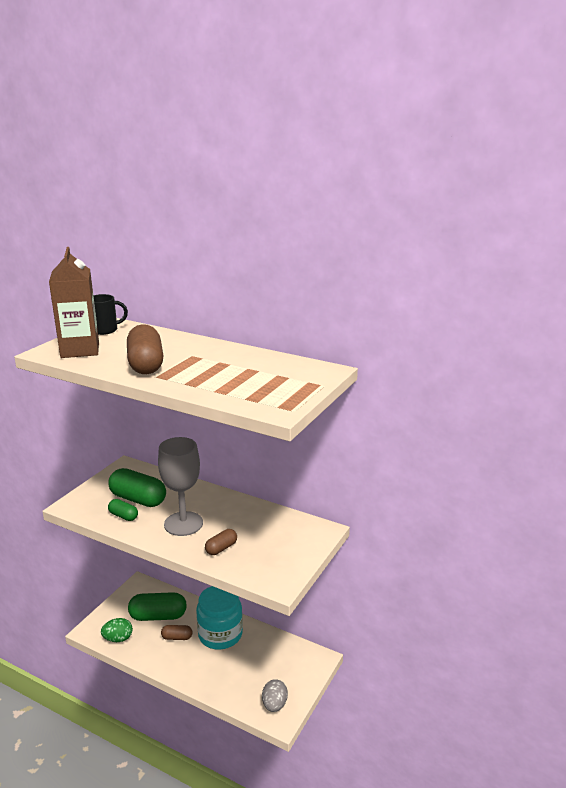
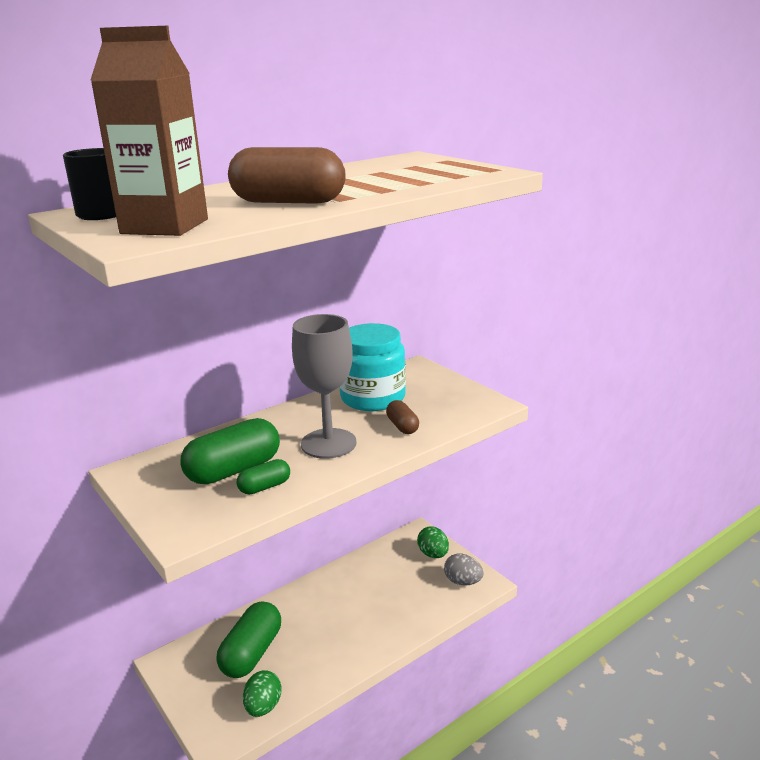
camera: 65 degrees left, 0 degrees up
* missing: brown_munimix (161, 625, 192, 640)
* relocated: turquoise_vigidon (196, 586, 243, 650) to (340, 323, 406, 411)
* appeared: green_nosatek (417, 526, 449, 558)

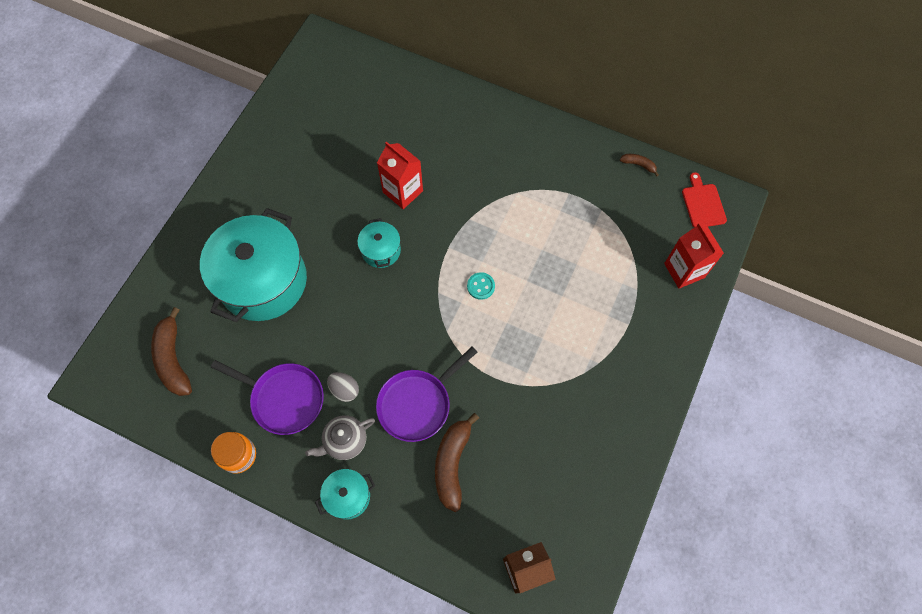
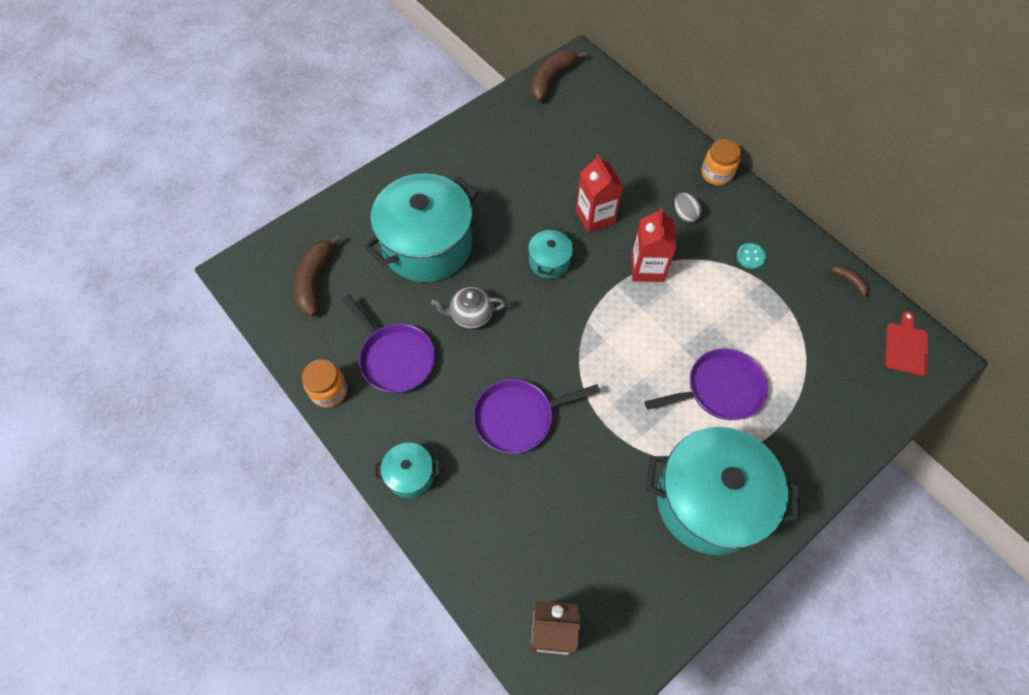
camera: 25 degrees right, 5 degrees down
* relocated: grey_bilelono (305, 415, 375, 460) to (431, 287, 506, 329)
* relocated: grey_nosatek (327, 372, 359, 402) to (674, 192, 702, 223)
* relocated: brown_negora (435, 413, 479, 512) to (531, 50, 586, 101)
* relocated: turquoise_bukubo (467, 272, 495, 300) to (737, 243, 767, 269)
* relocated: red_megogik (664, 223, 724, 289) to (631, 207, 676, 282)
* appeared: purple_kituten (645, 348, 768, 420)
* appeared: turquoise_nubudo (646, 427, 800, 555)
* appeared: orange_vigidon (702, 139, 741, 185)

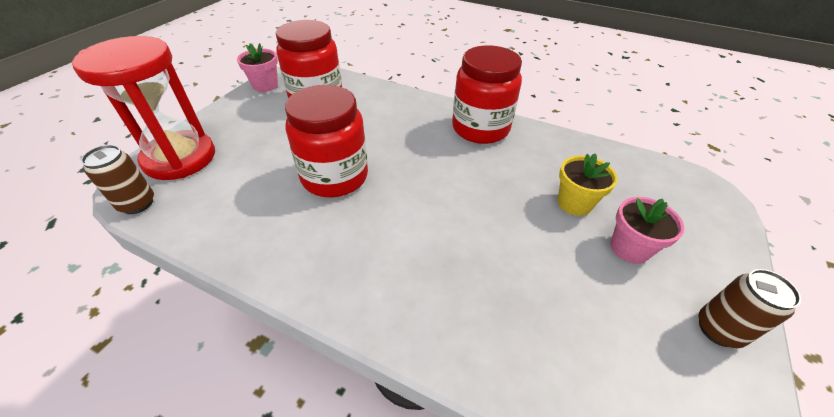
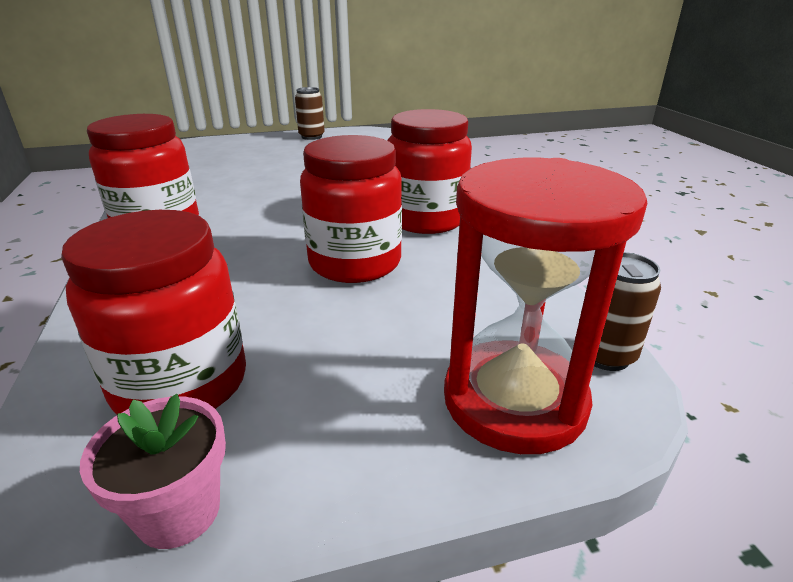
camera: 130 degrees left, 15 degrees down
* missing: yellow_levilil (558, 154, 618, 216)
* missing: pink_levilil (611, 197, 684, 264)
* appeared: red_vigidon (387, 109, 472, 234)

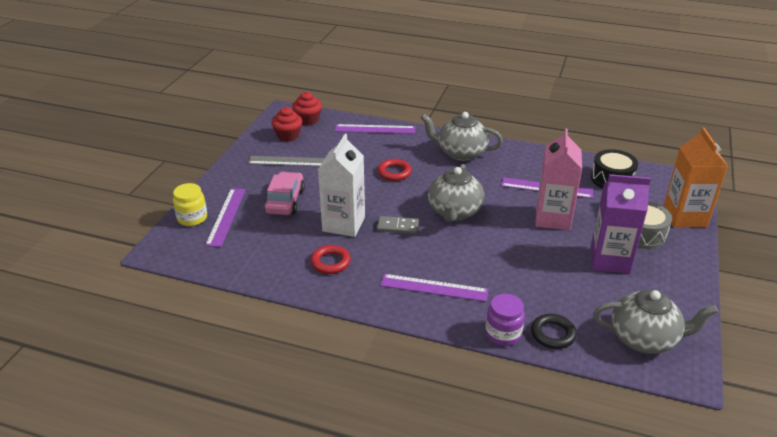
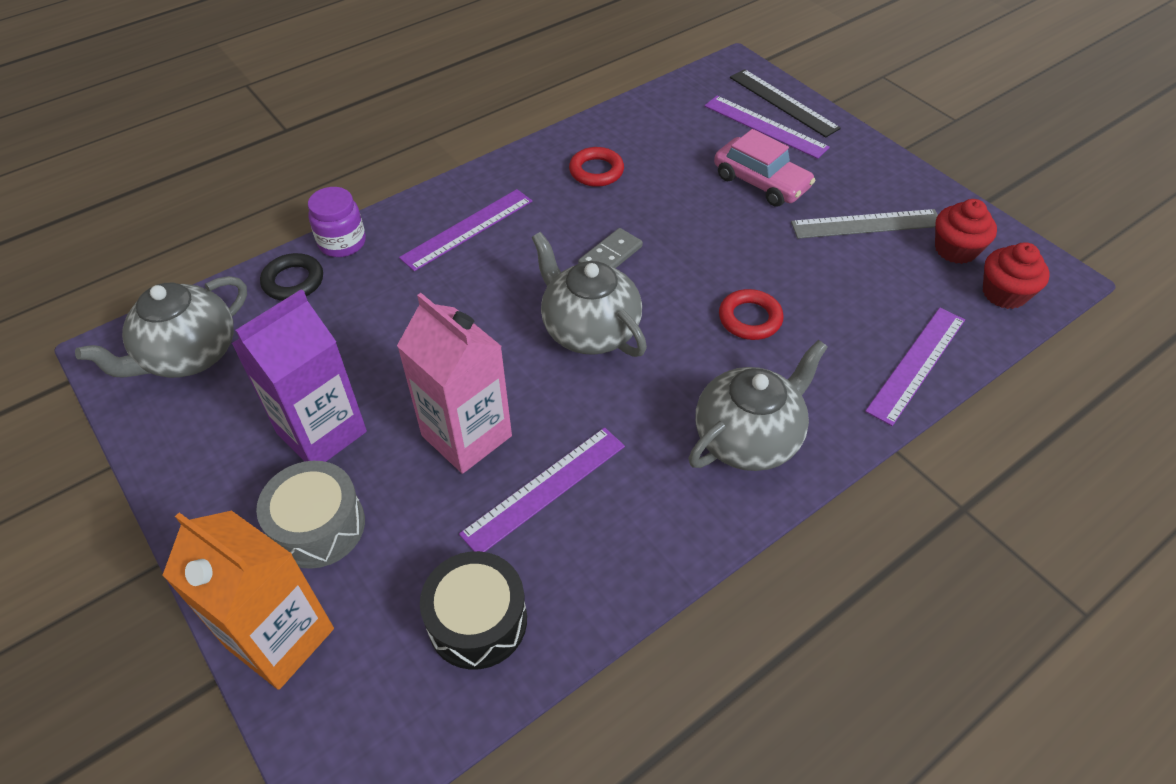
camera: 125 degrees right, 15 degrees up
* exchanged: yellow_vigidon (173, 183, 207, 226) to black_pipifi (730, 69, 841, 137)
* spun: grey_pipifi (248, 156, 325, 167) = (791, 209, 938, 239) 45 degrees clockwise
* missing: white_megogik (318, 134, 365, 237)

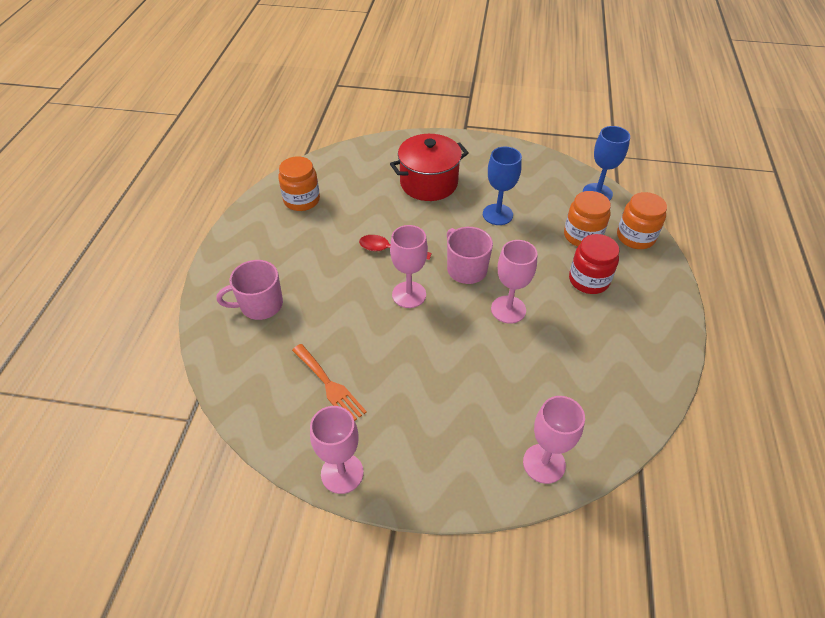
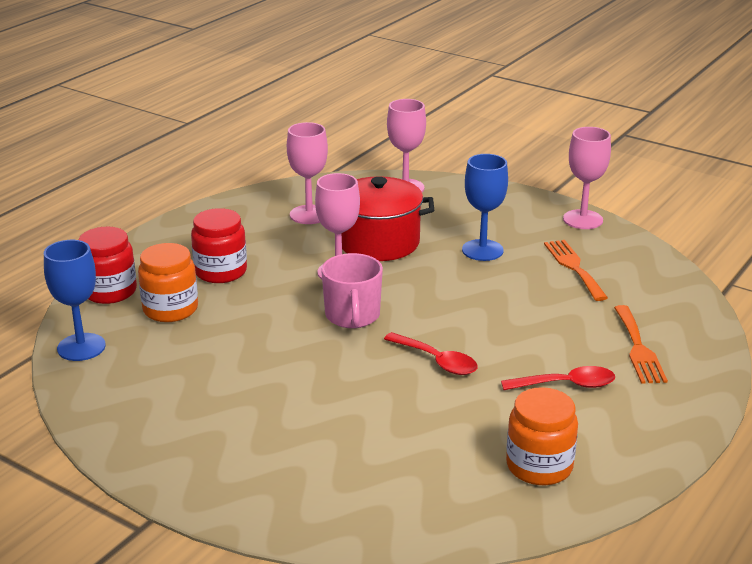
camera: 155 degrees left, 20 degrees down
* exchanged: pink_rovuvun (216, 260, 283, 320) to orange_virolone (614, 305, 668, 384)
* relocated: red_nubudo (390, 134, 469, 201) to (342, 176, 434, 261)
* relocated: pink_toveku (390, 225, 428, 308) to (287, 122, 328, 224)
* relocated: blue_toveku (483, 146, 522, 225) to (462, 154, 508, 261)
* colour: orange_vigidon (617, 192, 667, 249) to red_vigidon (79, 227, 137, 304)
* appeared: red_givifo (501, 366, 615, 390)

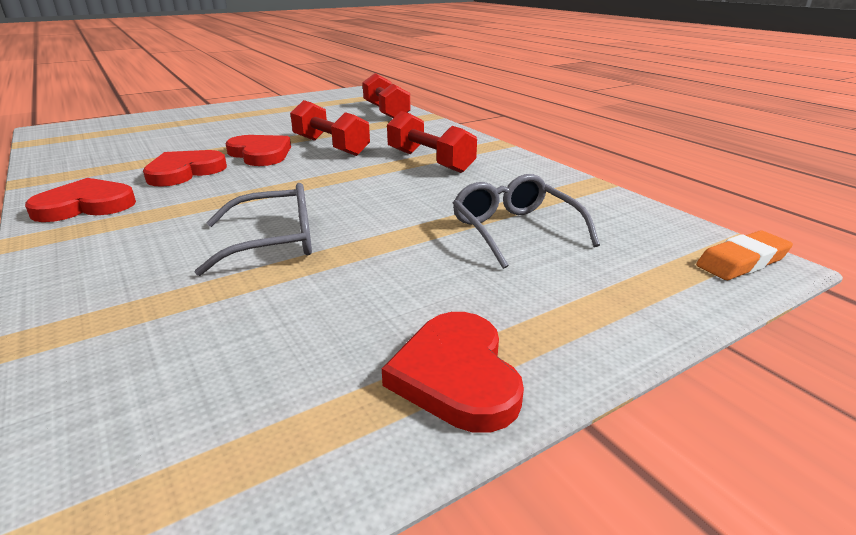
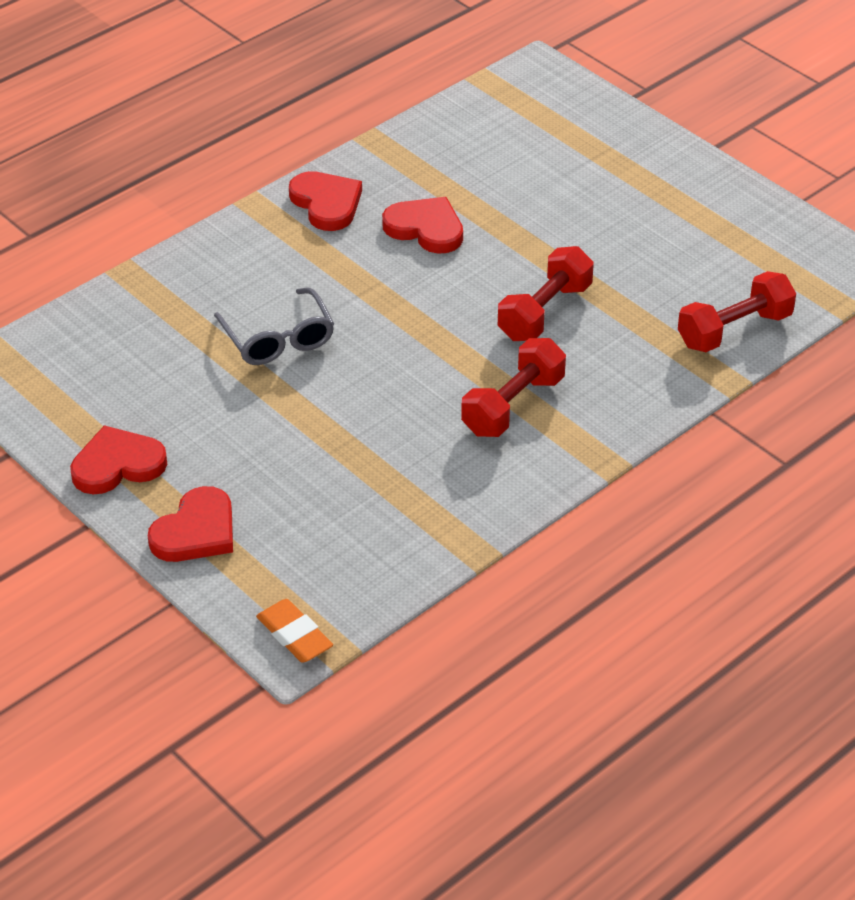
camera: 80 degrees right, 15 degrees up
* relocated: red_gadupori (225, 135, 291, 166) to (148, 486, 233, 562)
* missing: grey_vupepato (453, 174, 600, 269)

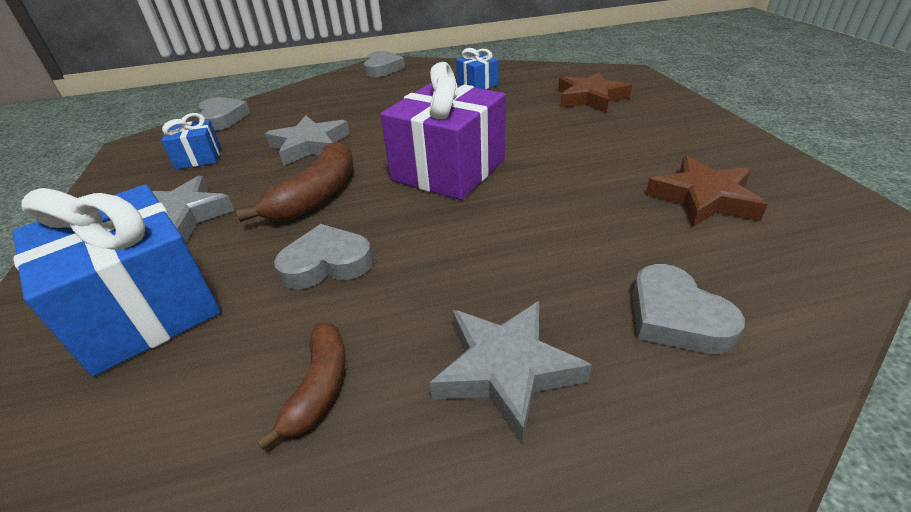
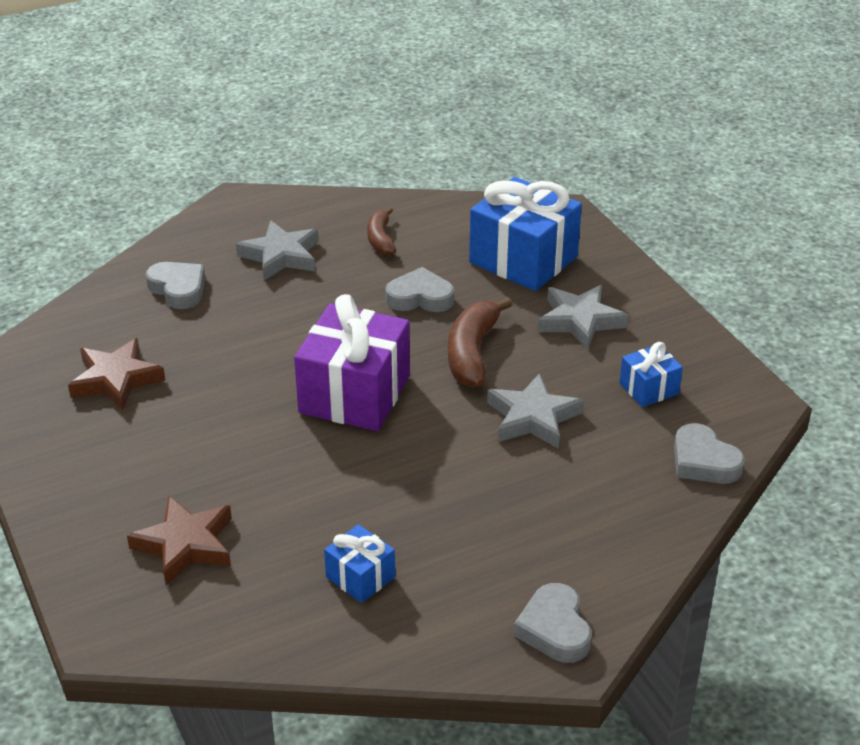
camera: 165 degrees right, 0 degrees up
* spun: grey_gadupori (274, 224, 373, 289) = (386, 267, 455, 312) 150 degrees counterclockwise

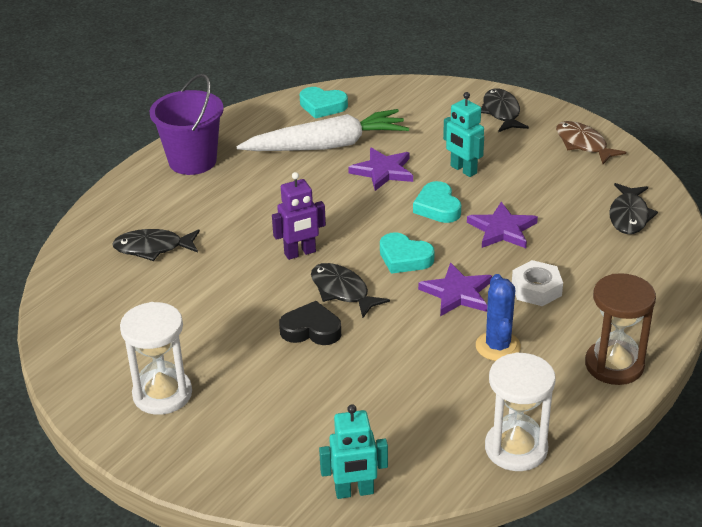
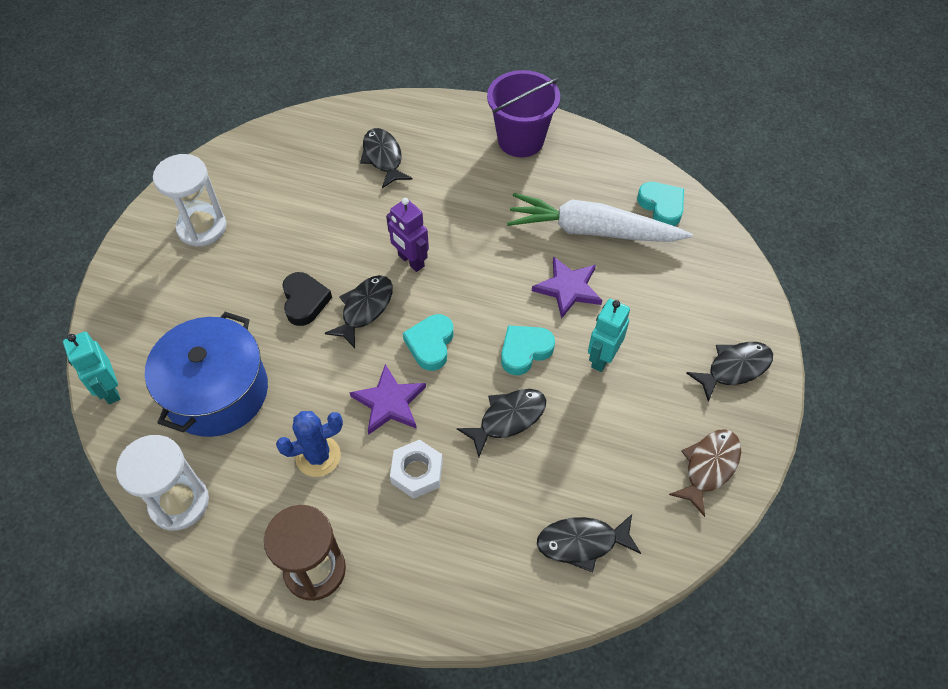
camera: 70 degrees right, 20 degrees up
* spun: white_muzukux (236, 109, 409, 151) = (507, 193, 692, 242) 135 degrees clockwise
* spun: turquoise_gadupori (300, 87, 348, 119) = (637, 182, 684, 226) 150 degrees clockwise
* exchanged: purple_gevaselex (467, 202, 538, 248) to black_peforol (457, 389, 546, 457)
* appeared: blue_nubudo (145, 312, 268, 437)

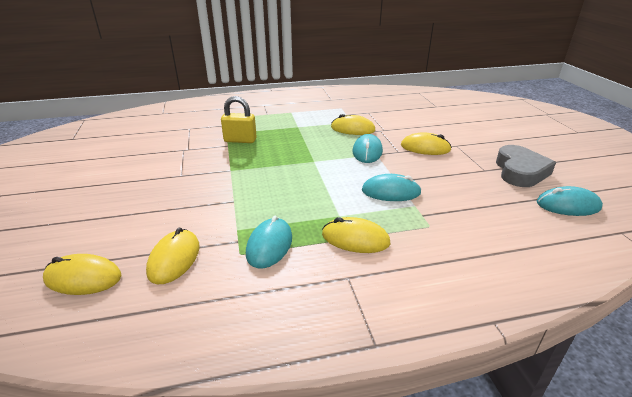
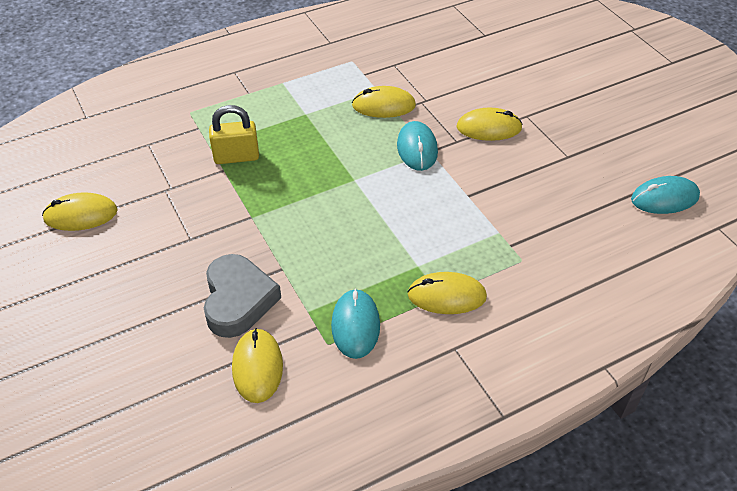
camera: 15 degrees left, 15 degrees up
* relocated: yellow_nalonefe (43, 254, 122, 295) to (42, 192, 118, 231)
* missing: turquoise_nalonefe (362, 174, 422, 201)
* relocated: grey_gadupori (496, 145, 556, 187) to (204, 254, 281, 338)

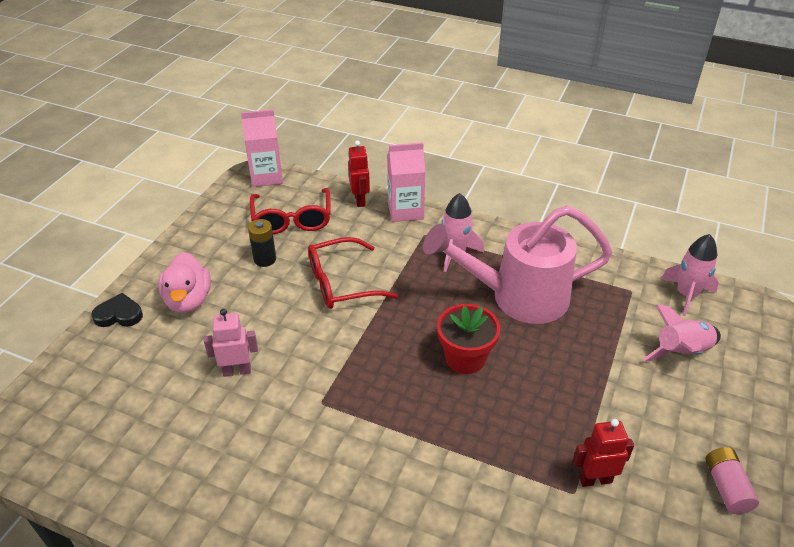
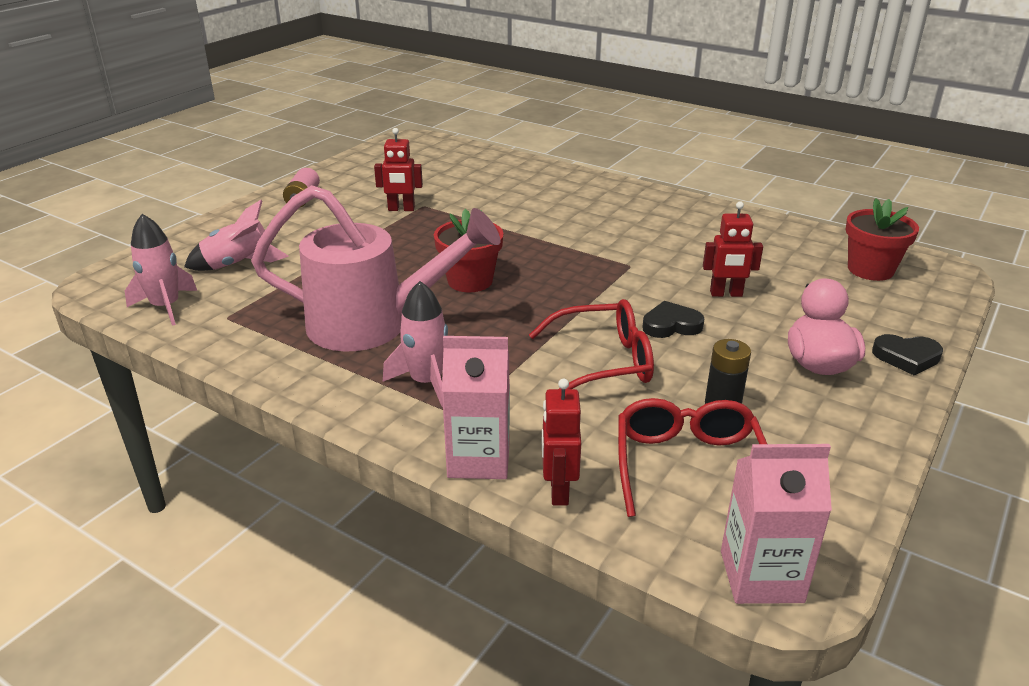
camera: 170 degrees left, 10 degrees down
* colour: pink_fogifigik (204, 309, 258, 377) to red_fogifigik (703, 201, 763, 297)
* appeared: black_gadupori (643, 301, 704, 338)
* appeared: red_levilil (846, 198, 919, 281)

